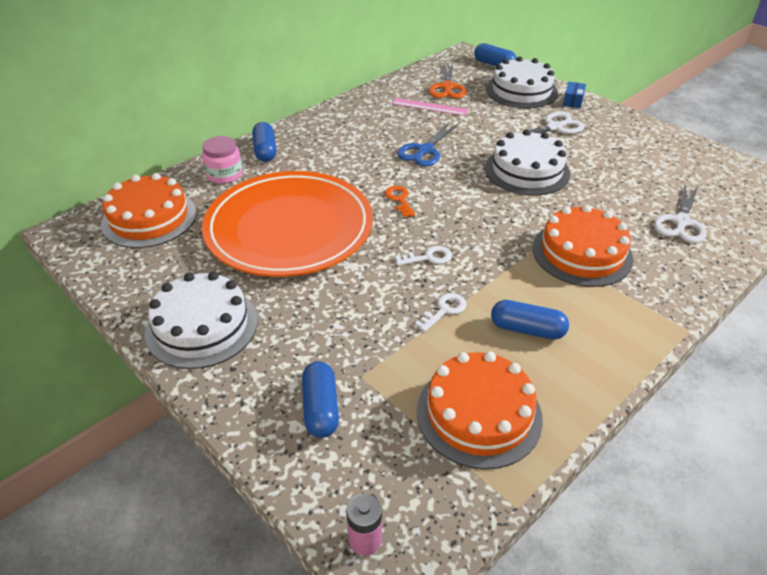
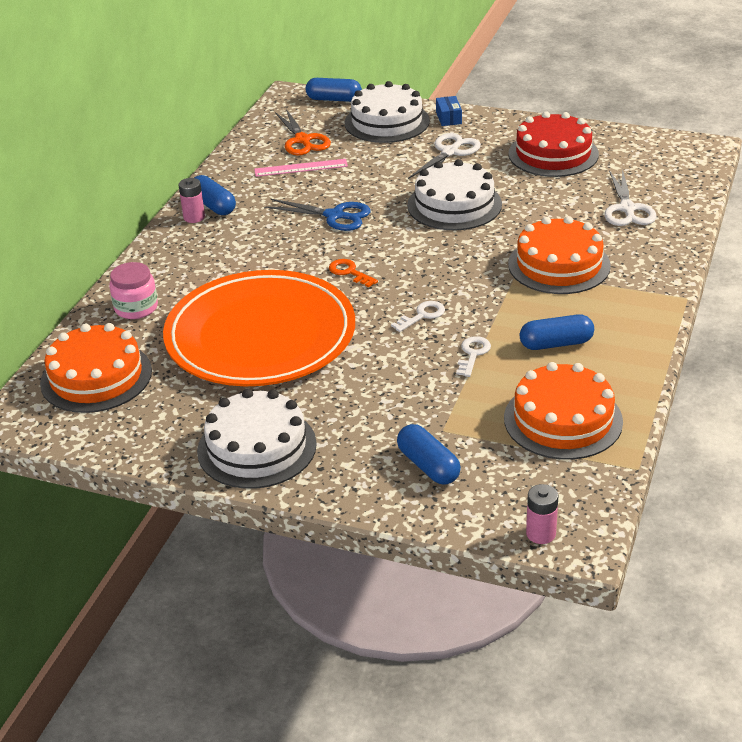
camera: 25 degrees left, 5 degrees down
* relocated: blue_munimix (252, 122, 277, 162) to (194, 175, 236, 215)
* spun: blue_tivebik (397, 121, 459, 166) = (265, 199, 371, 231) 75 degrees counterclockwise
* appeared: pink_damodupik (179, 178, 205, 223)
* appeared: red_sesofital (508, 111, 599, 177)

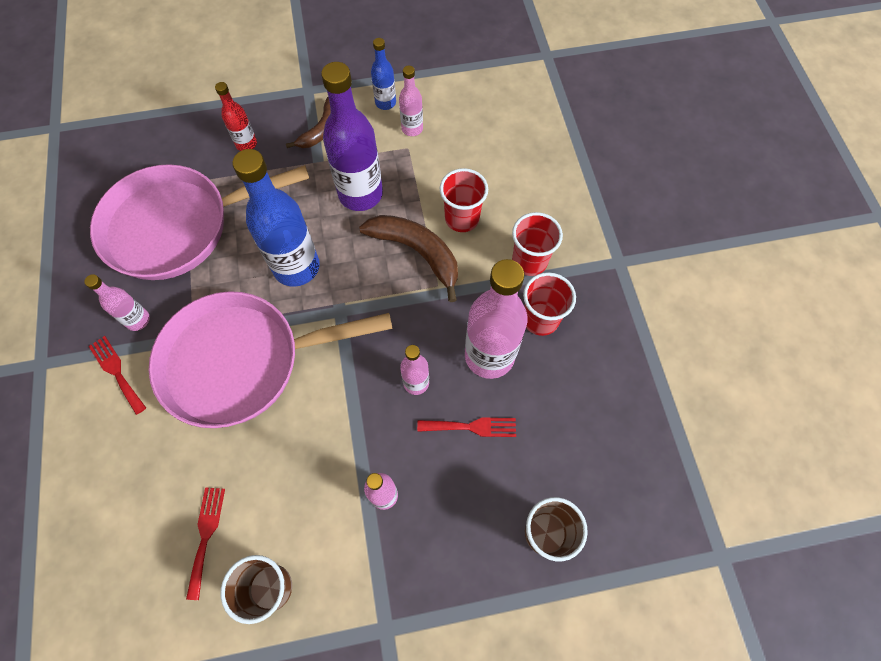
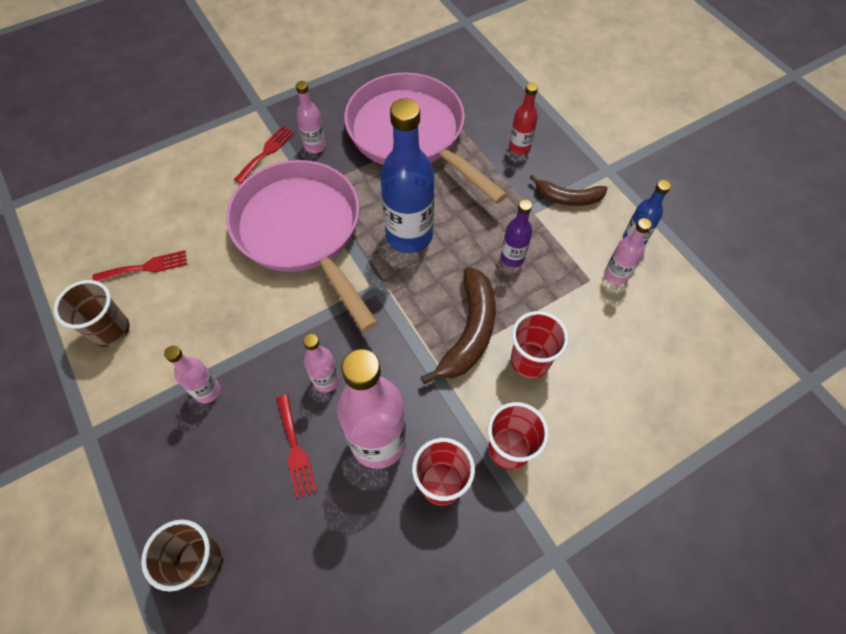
camera: 70 degrees right, 5 degrees down
* size: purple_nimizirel (321, 62, 383, 211) = (501, 199, 532, 267) x0.51

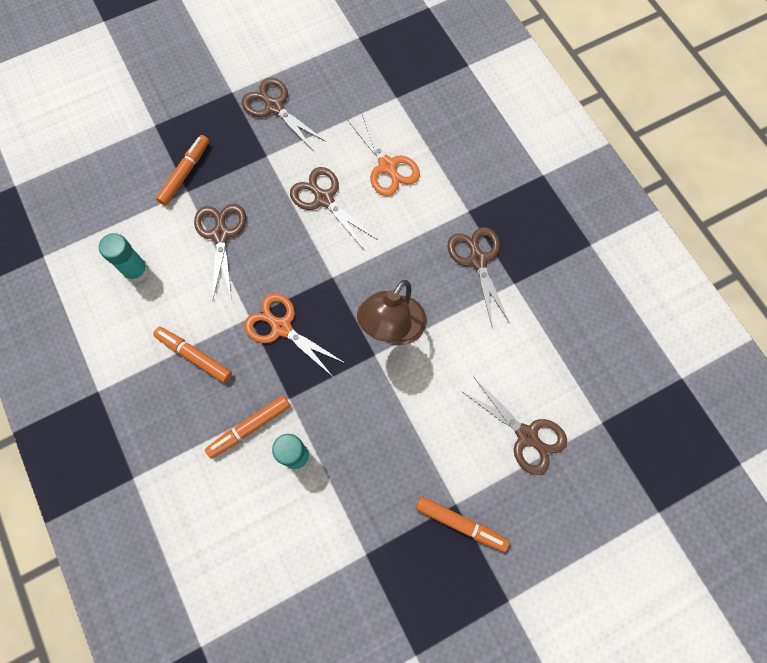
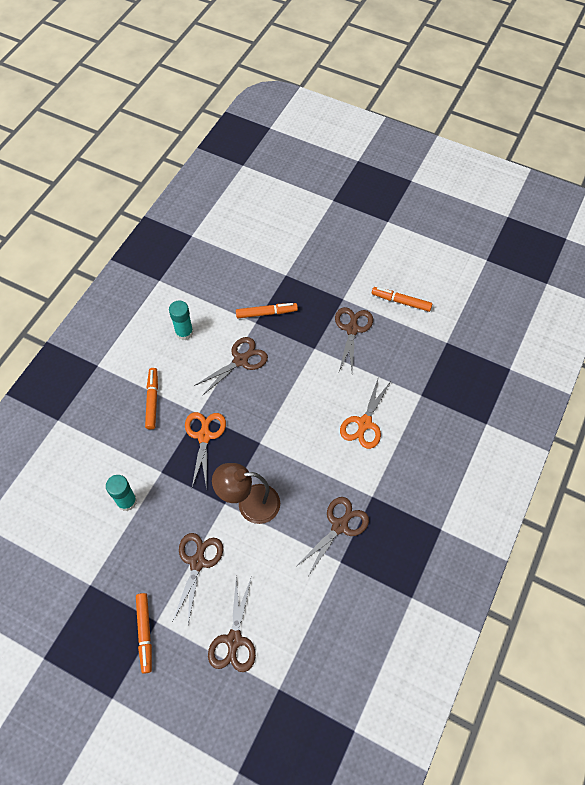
camera: 55 degrees right, 10 degrees down
* relocated: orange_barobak (205, 395, 290, 458) to (372, 287, 432, 312)
* relocated: brown_tivebik (290, 167, 378, 251) to (173, 533, 224, 624)

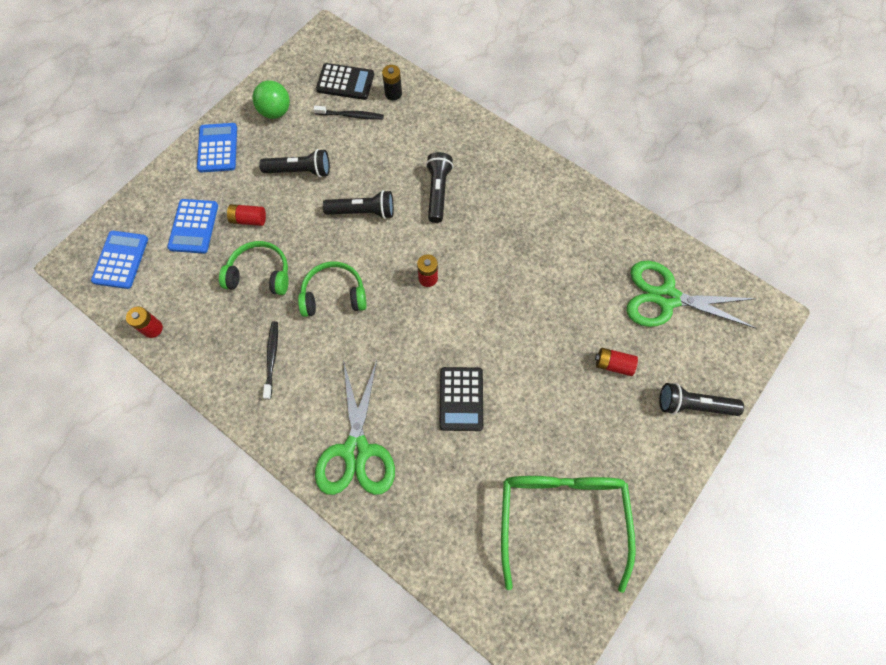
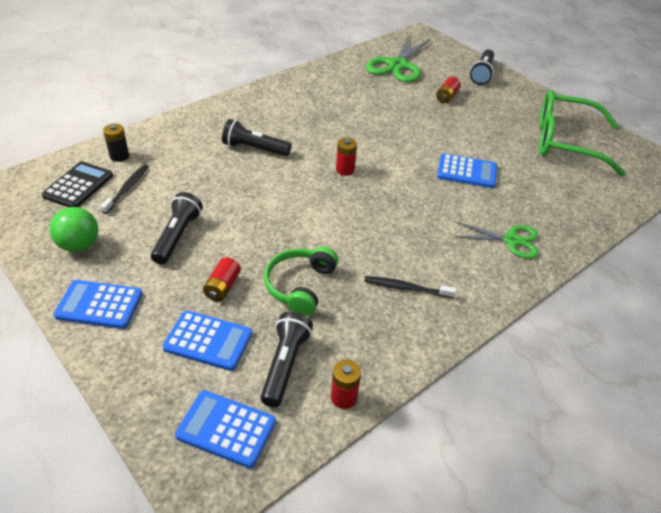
camera: 80 degrees left, 25 degrees down
* missing: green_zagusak (298, 262, 367, 317)
* size: green_tivebik (315, 360, 395, 495) = (454, 222, 538, 259) x0.62
* relocated: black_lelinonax (323, 190, 394, 219) to (260, 312, 313, 407)
* colour: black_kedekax (439, 367, 483, 431) to blue_kedekax (437, 154, 497, 188)

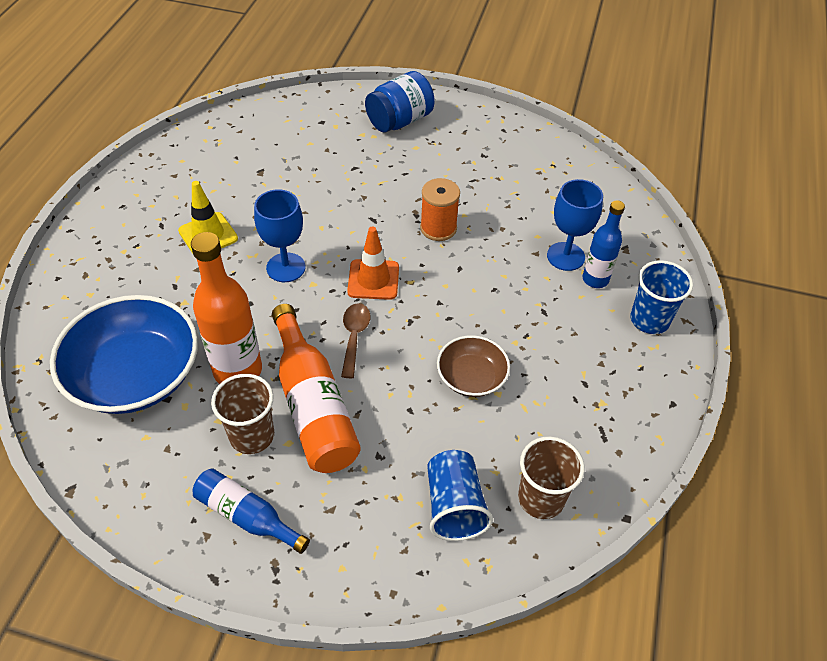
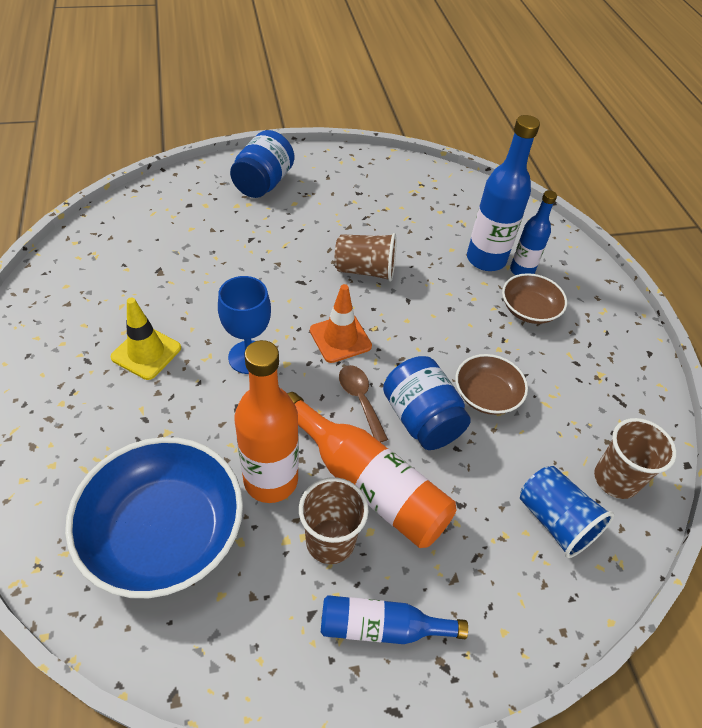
camera: 30 degrees left, 0 degrees up
* exchanged: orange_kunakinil (420, 178, 460, 241) to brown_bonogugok (334, 233, 397, 281)
* exchanged: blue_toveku (547, 179, 603, 271) to blue_nimizirel (467, 115, 540, 271)
* missing: blue_bonogugok (630, 260, 693, 334)
* appeared: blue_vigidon (383, 356, 471, 450)
* appeared: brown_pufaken (502, 273, 567, 324)

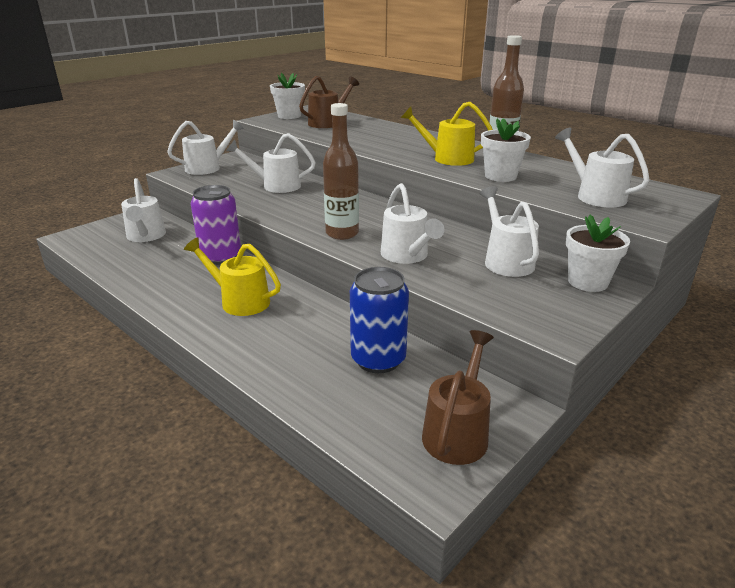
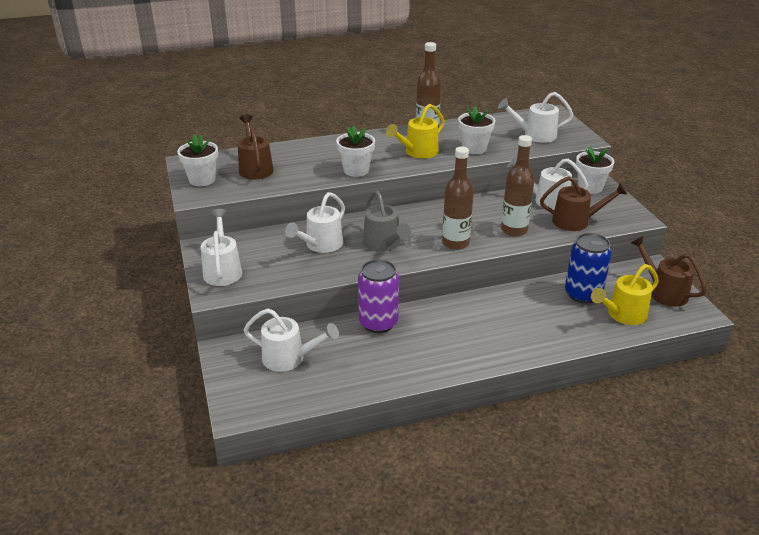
camera: 60 degrees left, 5 degrees up
* relocated: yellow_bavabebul (184, 237, 281, 316) to (591, 264, 659, 325)
* exchanged: white_bavabebul (381, 183, 444, 264) to brown_nimizirel (501, 135, 535, 236)
* appeared: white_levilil (336, 126, 375, 177)
* appeared: grey_bavabebul (363, 191, 411, 252)
* appeared: brown_bavabebul (540, 176, 628, 231)

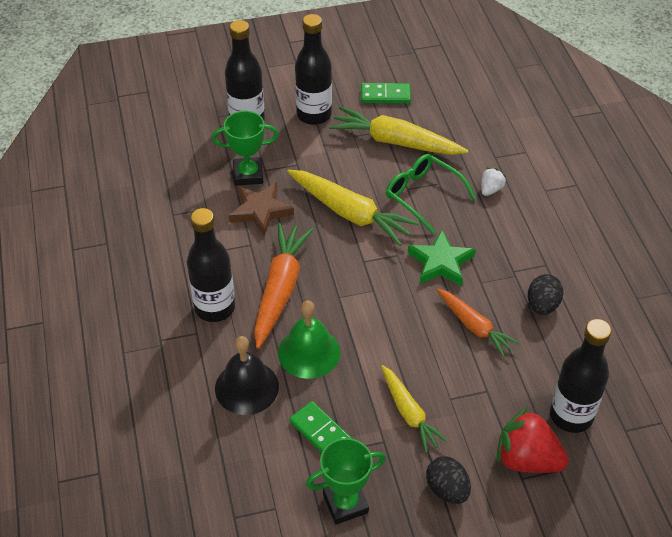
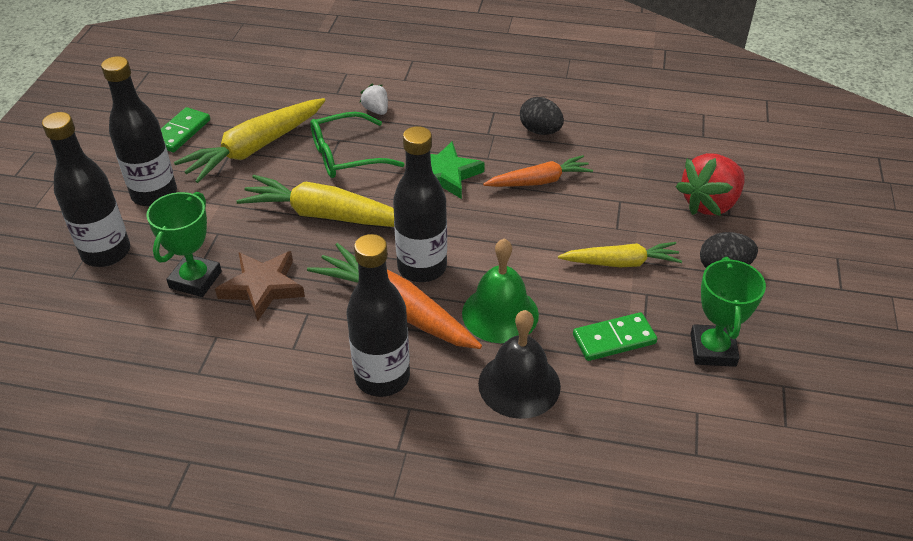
camera: 65 degrees left, 5 degrees down
* spun: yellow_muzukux (287, 170, 420, 246) = (236, 175, 394, 227) 135 degrees counterclockwise
* relocated: black_nimizirel (550, 319, 611, 433) to (393, 126, 447, 282)

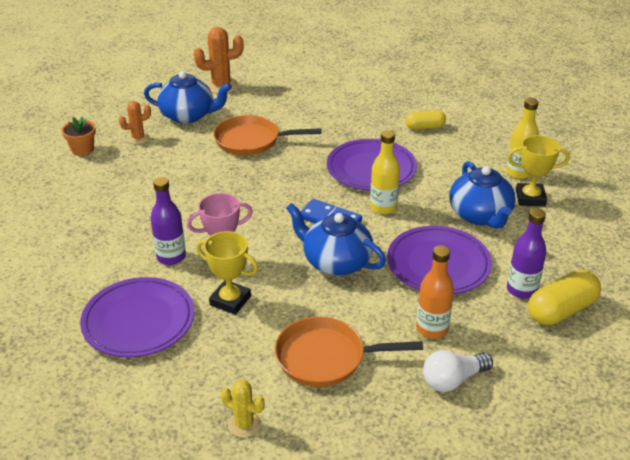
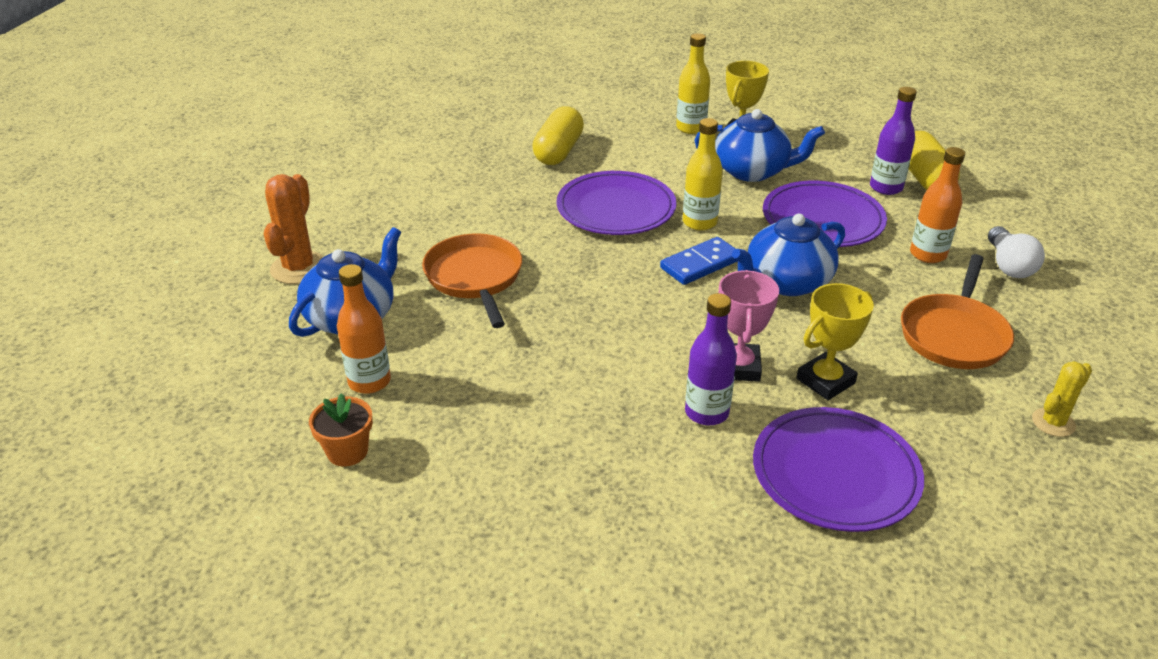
camera: 65 degrees left, 0 degrees up
* exchanged: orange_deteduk (119, 101, 151, 144) to orange_nimizirel (337, 264, 391, 394)
* spun: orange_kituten (213, 115, 321, 155) = (422, 234, 522, 328) 135 degrees clockwise
* size: yellow_munimix (405, 110, 446, 130) = (532, 106, 584, 165) x1.57

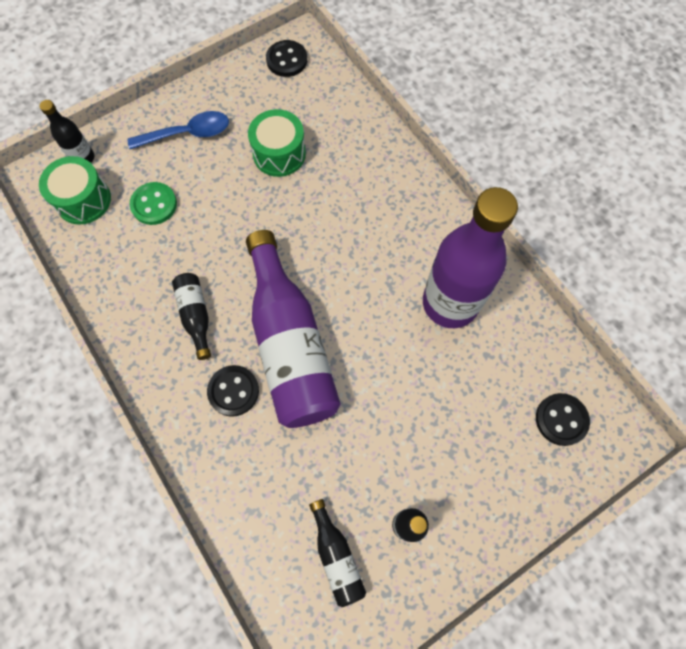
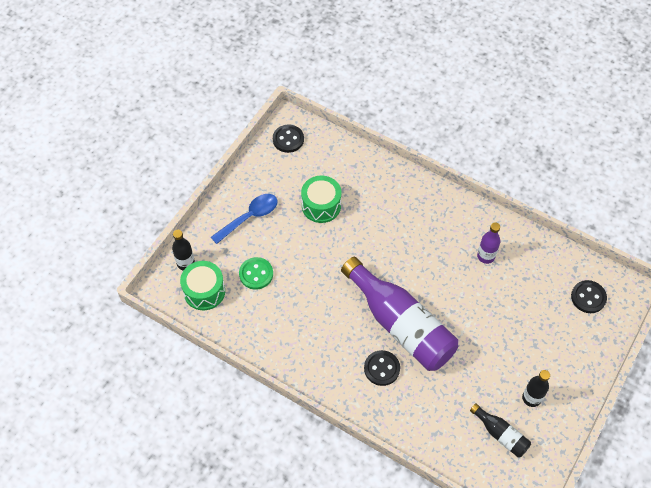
camera: 25 degrees left, 10 degrees down
* missing: black_nimizirel (172, 273, 211, 360)
* size: purple_nimizirel (423, 187, 518, 328) = (477, 222, 501, 264) x0.45

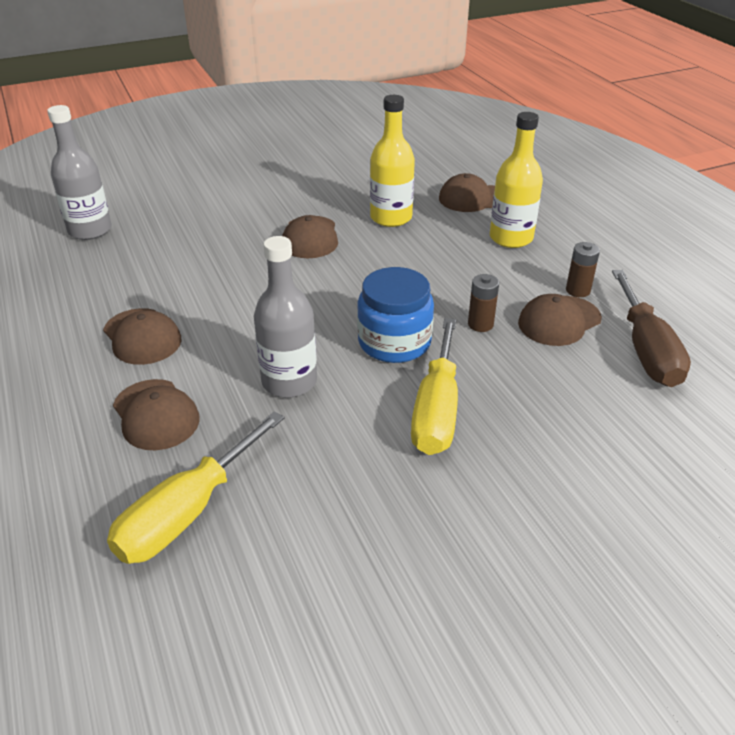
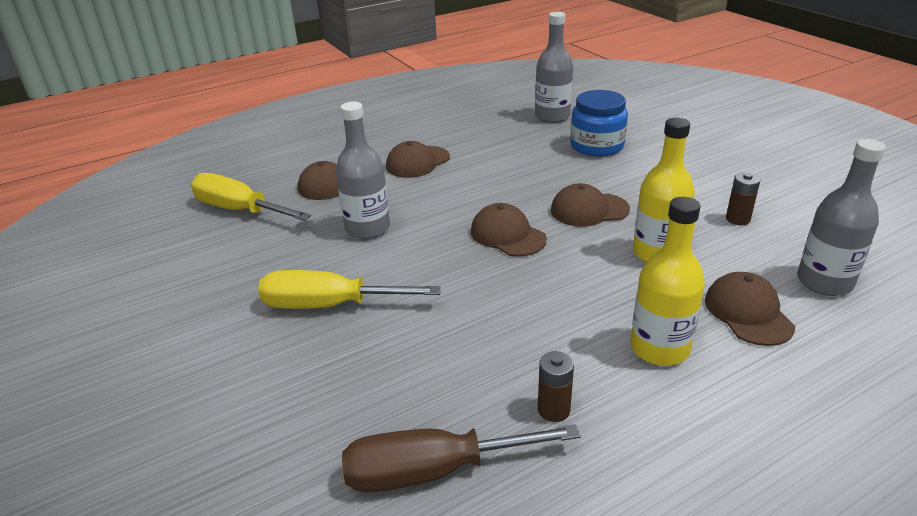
camera: 85 degrees right, 5 degrees down
* relocated: blue_vigidon (357, 267, 434, 363) to (570, 90, 628, 157)
* relocated: brown_damodupik (468, 274, 499, 332) to (726, 172, 760, 225)
* relocated: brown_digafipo (518, 294, 602, 346) to (471, 203, 547, 257)
* appeared: grey_nimizirel (797, 139, 886, 296)

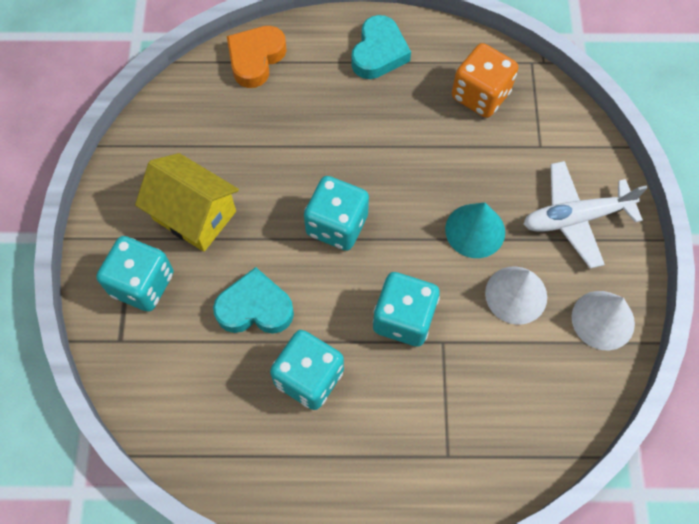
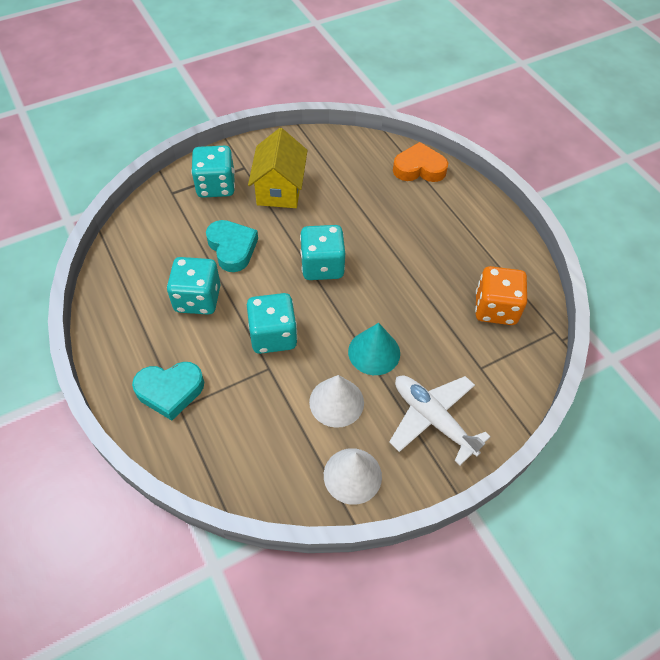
camera: 60 degrees right, 10 degrees down
* relocated: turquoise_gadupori (351, 15, 411, 79) to (132, 362, 204, 421)

